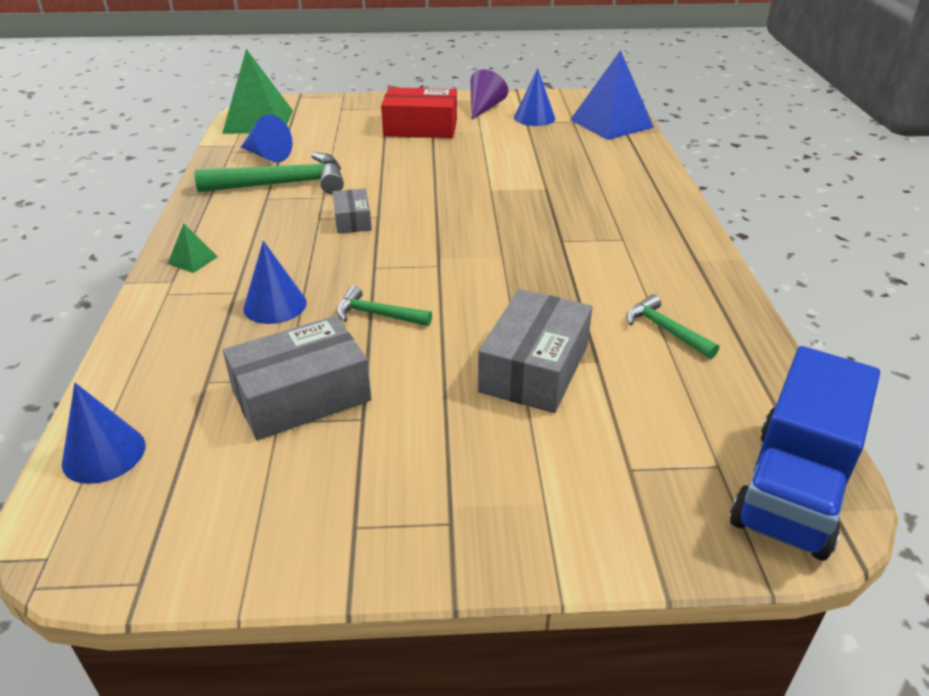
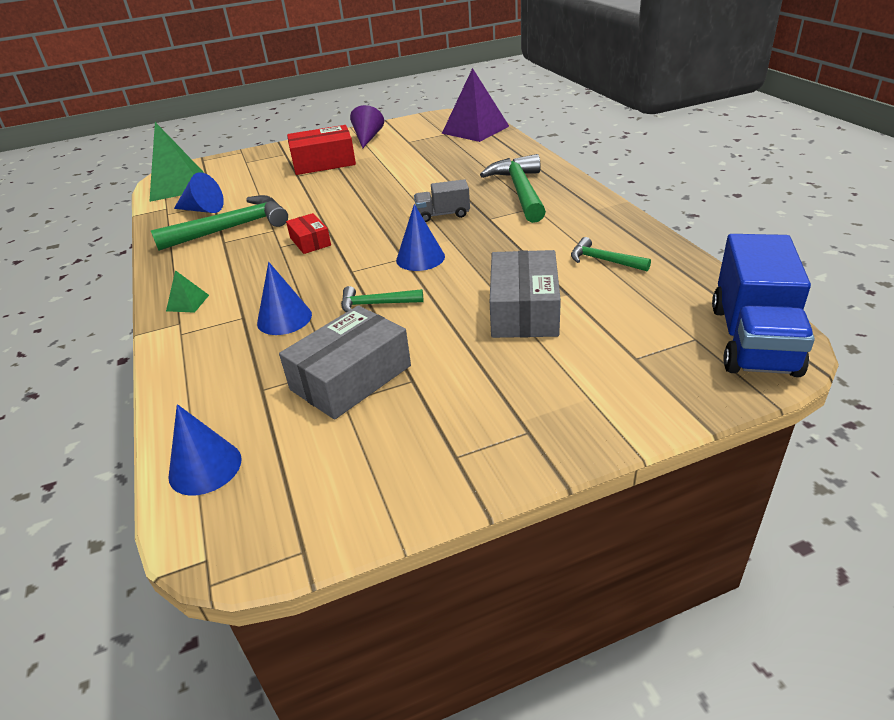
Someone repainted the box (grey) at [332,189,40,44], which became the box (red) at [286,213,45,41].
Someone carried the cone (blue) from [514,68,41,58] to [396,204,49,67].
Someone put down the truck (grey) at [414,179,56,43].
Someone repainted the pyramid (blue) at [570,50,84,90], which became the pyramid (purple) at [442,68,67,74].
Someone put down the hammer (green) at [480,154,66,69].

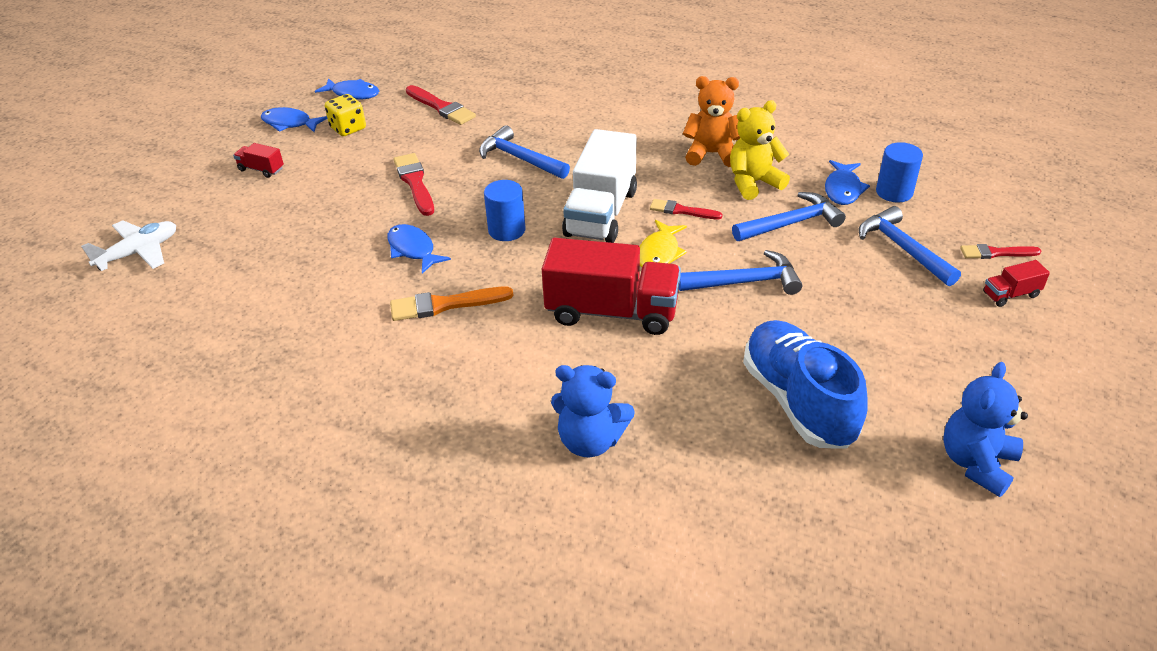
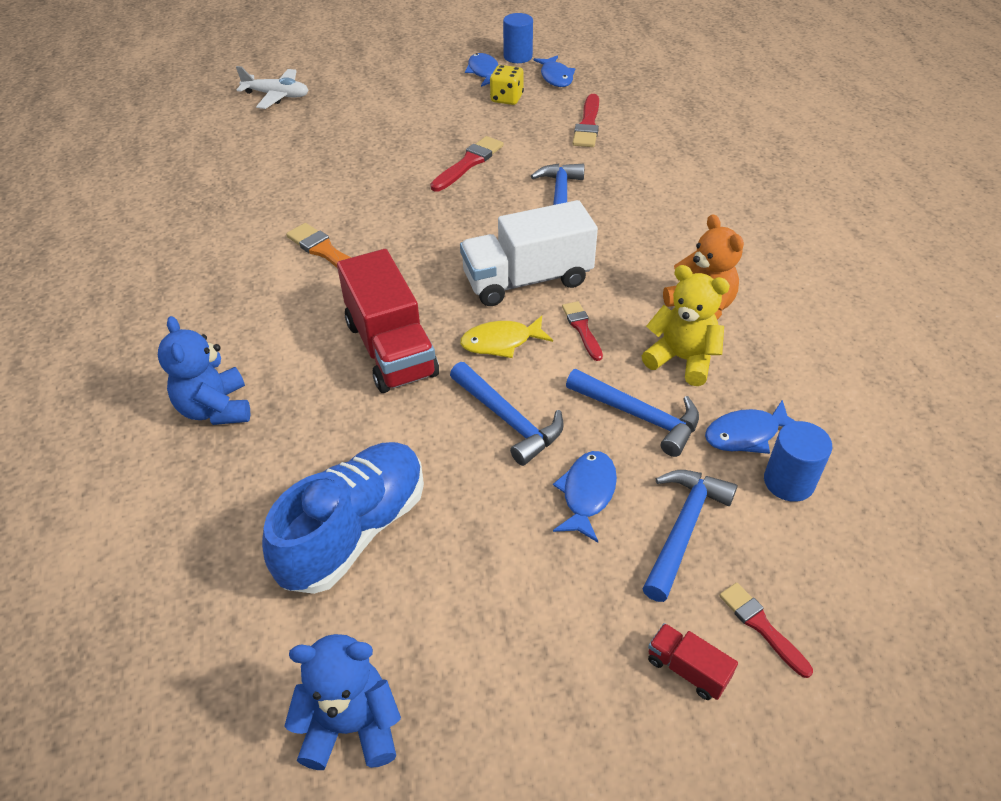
Someone carried the cylinder (blue) from [484,180,42,61] to [503,13,30,50].
Someone carried the fish (blue) from [387,224,64,50] to [553,451,64,92].
Someone took away the truck (red) at [233,143,51,35].

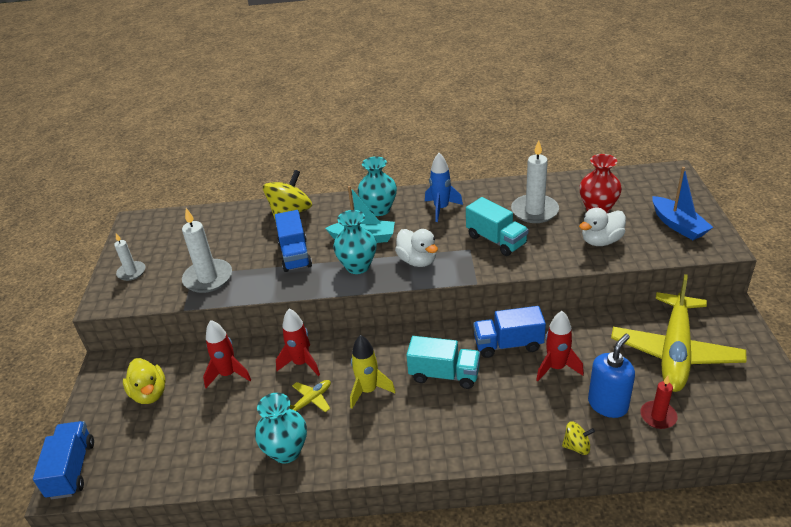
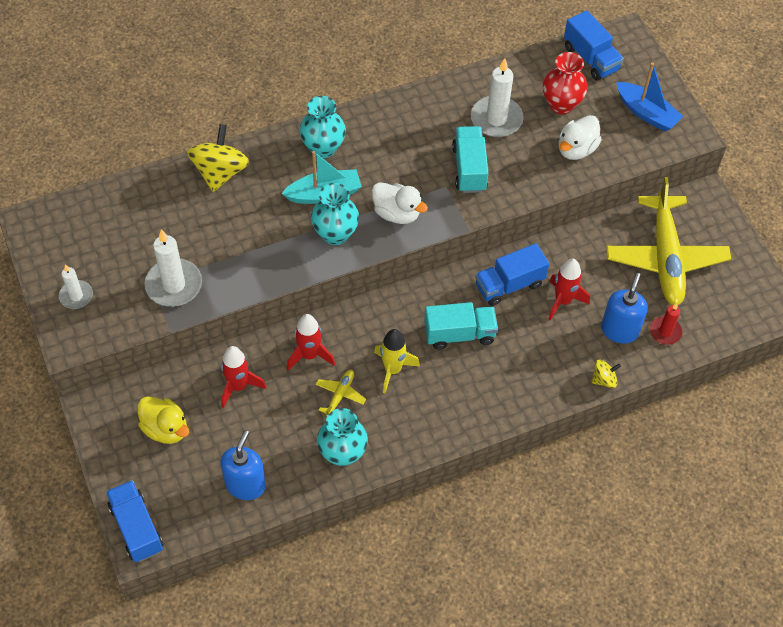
Someone put down the soap dispenser (blue) at [221,430,45,70].
Someone rotated the truck (turquoise) at [466,197,62,59] by 120 degrees counterclockwise.
Someone carried the truck (blue) from [275,210,37,62] to [564,10,60,71].
Someone took away the rocket (blue) at [425,153,38,69].

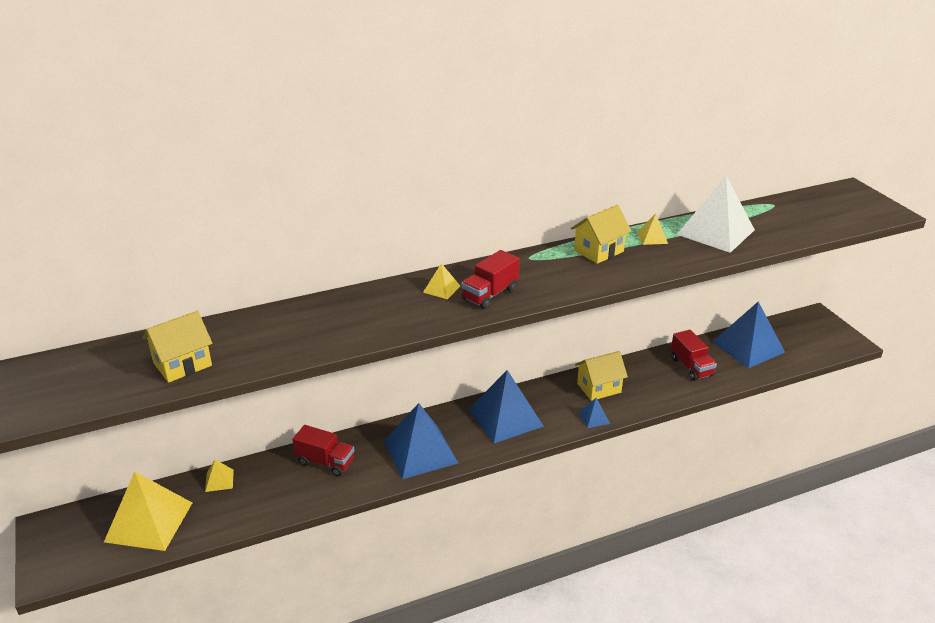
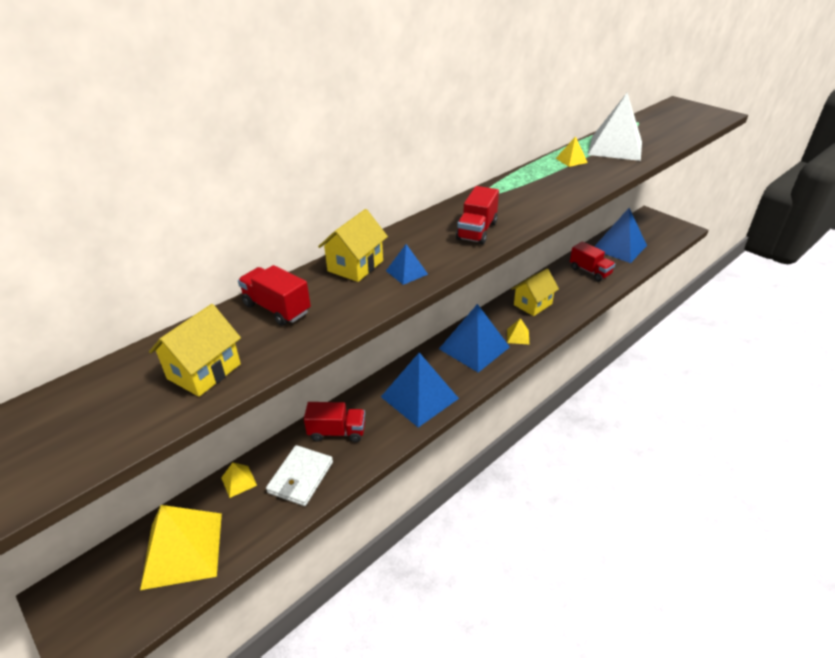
Someone put down the truck (red) at [238,265,73,61].
Someone put down the wallet (white) at [266,445,67,61].
Someone carried the house (yellow) from [571,205,60,59] to [318,209,70,73].
Someone carried the pyramid (blue) from [578,398,32,30] to [386,244,42,41].
Someone carried the pyramid (yellow) from [423,263,37,37] to [507,318,22,26].

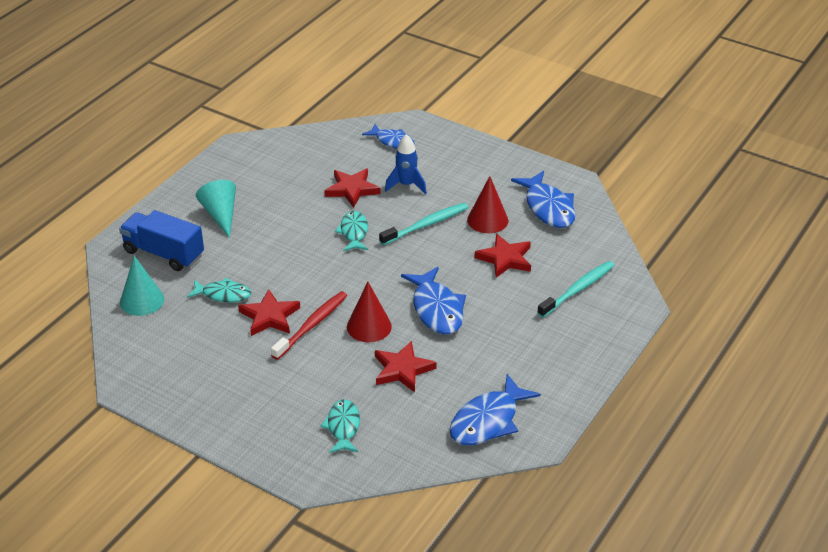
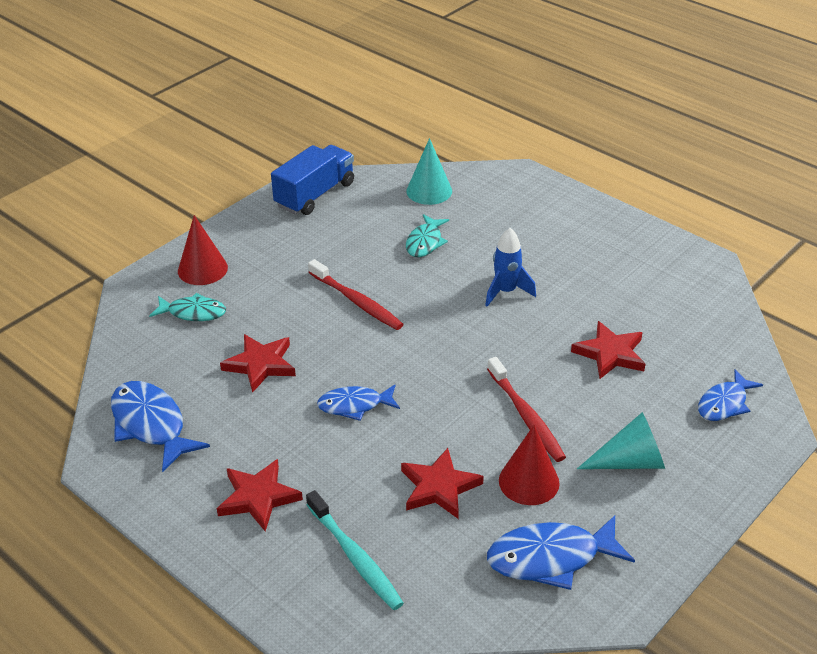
Someone carried the cone (red) from [347,282,45,60] to [178,215,50,70].
Someone carried the star (red) from [238,289,62,47] to [217,459,86,73].
Someone carried the truck (blue) from [119,210,85,61] to [271,145,83,70].
Someone scaled the fish (blue) at [401,267,65,67] by 0.64.
Someone carried the rocket (blue) from [385,134,42,60] to [485,228,51,79].
Someone repainted the toothbrush (turquoise) at [379,203,90,42], which became the toothbrush (red) at [487,357,79,105].
Someone carried the cone (turquoise) from [196,180,40,58] to [577,412,88,57].
Someone took away the fish (turquoise) at [335,211,33,40].

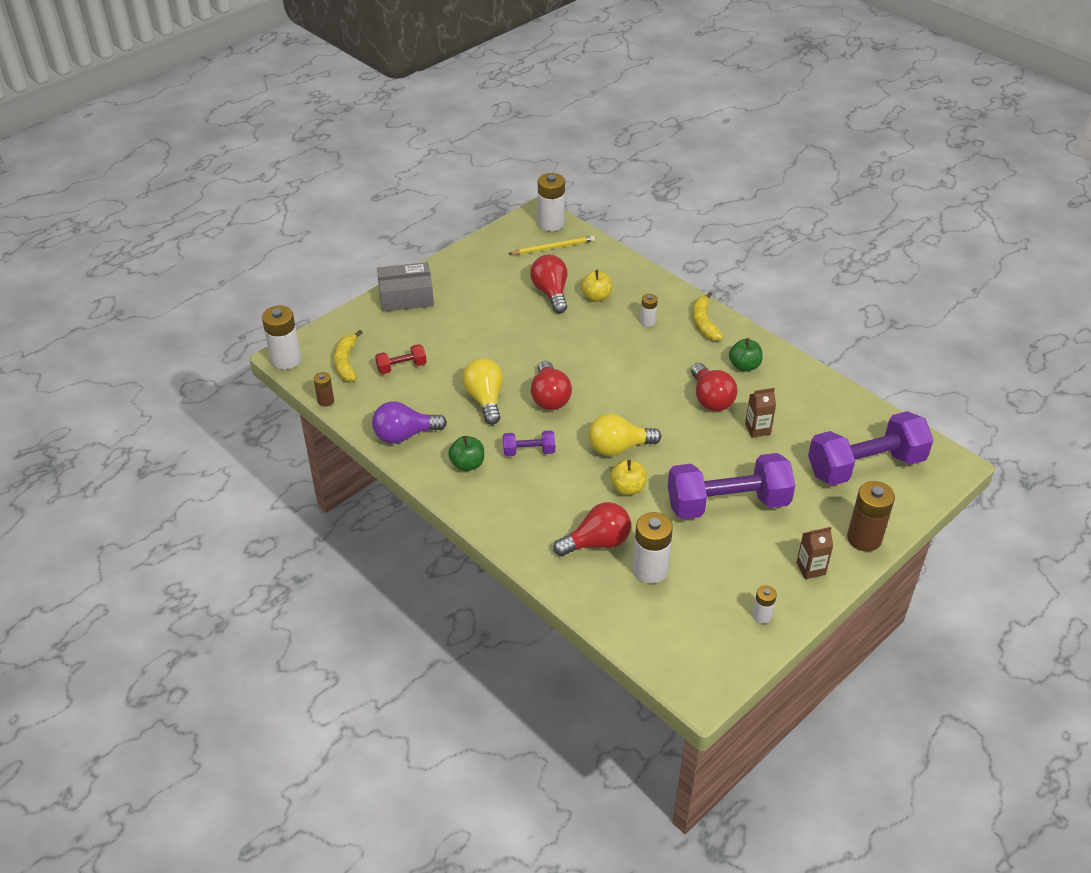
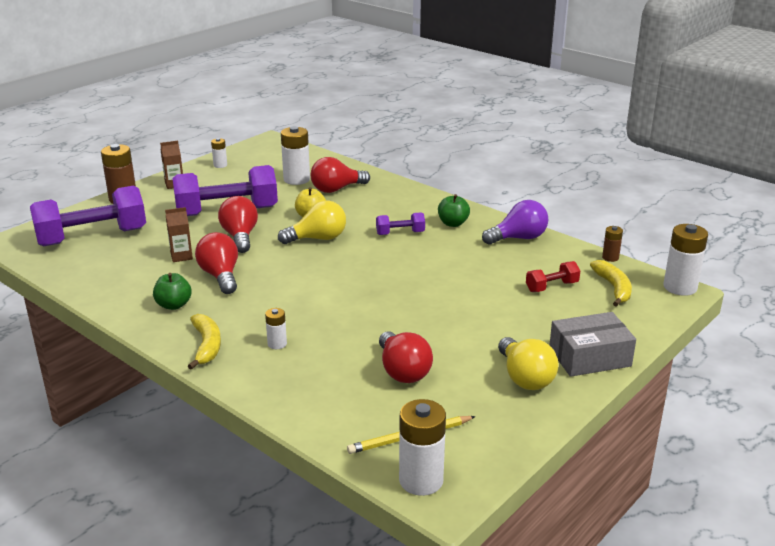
Someone carried the light bulb (red) from [531,361,41,49] to [218,196,40,57].
Someone carried the light bulb (yellow) from [462,358,41,67] to [498,337,61,53].
Someone took away the apple (yellow) at [581,270,31,32].

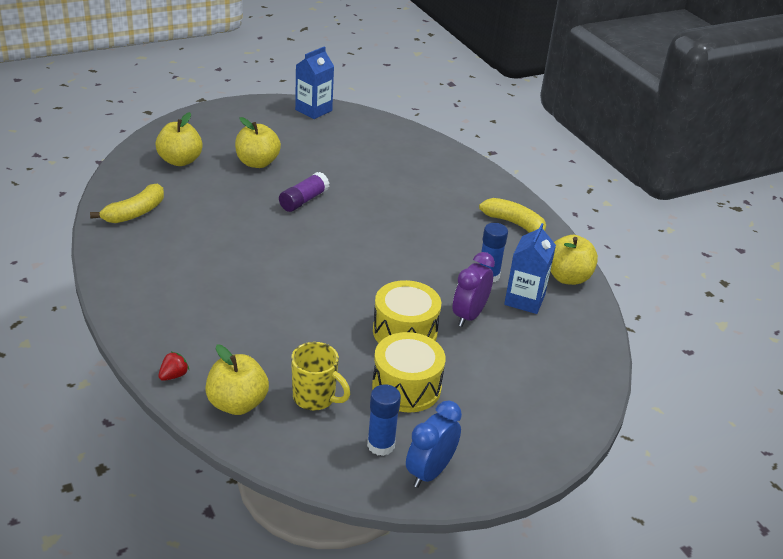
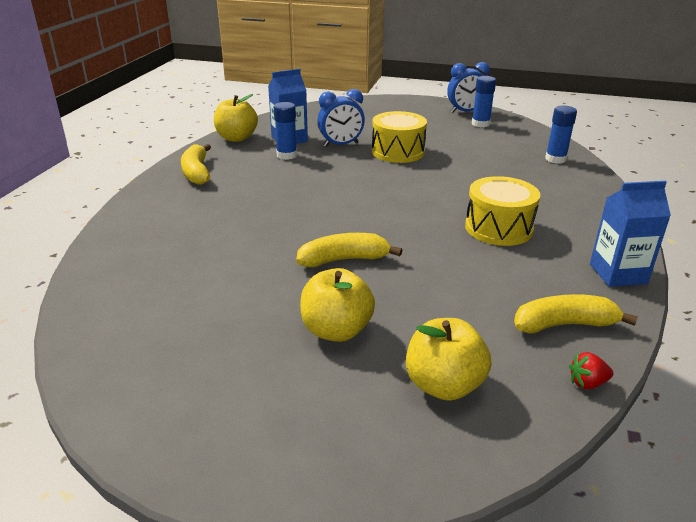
Someone swapped the glue stick (purple) at [279,172,50,40] for the banana (yellow) at [296,233,106,34].
Someone repainted the clock (purple) at [453,252,42,75], which became the clock (blue) at [317,89,48,58].
Someone carried the drum (yellow) from [372,332,74,81] to [465,176,76,70].
Someone swapped the apple (yellow) at [205,345,64,70] for the glue stick (blue) at [545,106,32,58].
Someone carried the strawberry (red) from [158,352,31,29] to [569,352,44,37].
Someone carried the carton (blue) from [295,46,39,73] to [590,181,81,106].
Someone took away the mug (yellow) at [291,342,59,68].

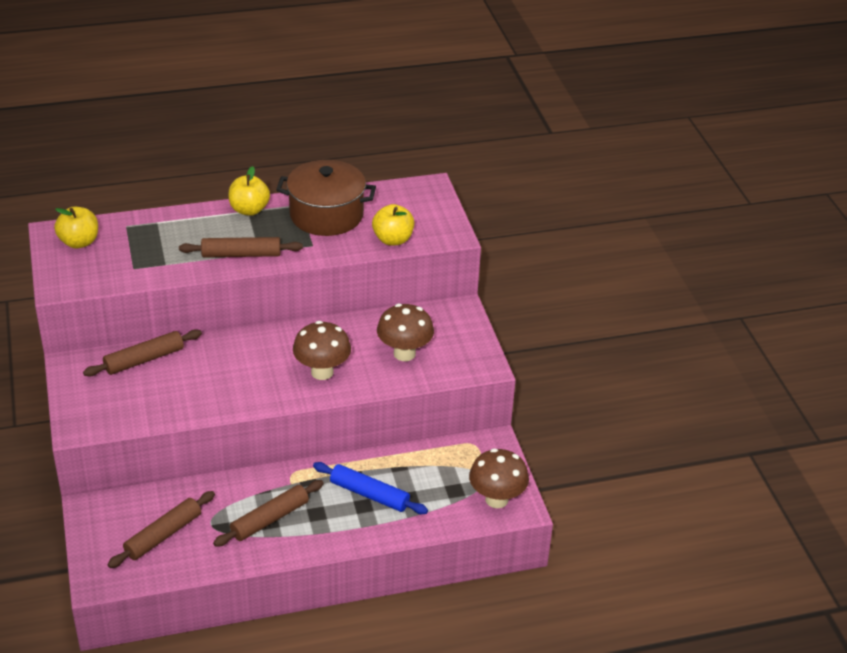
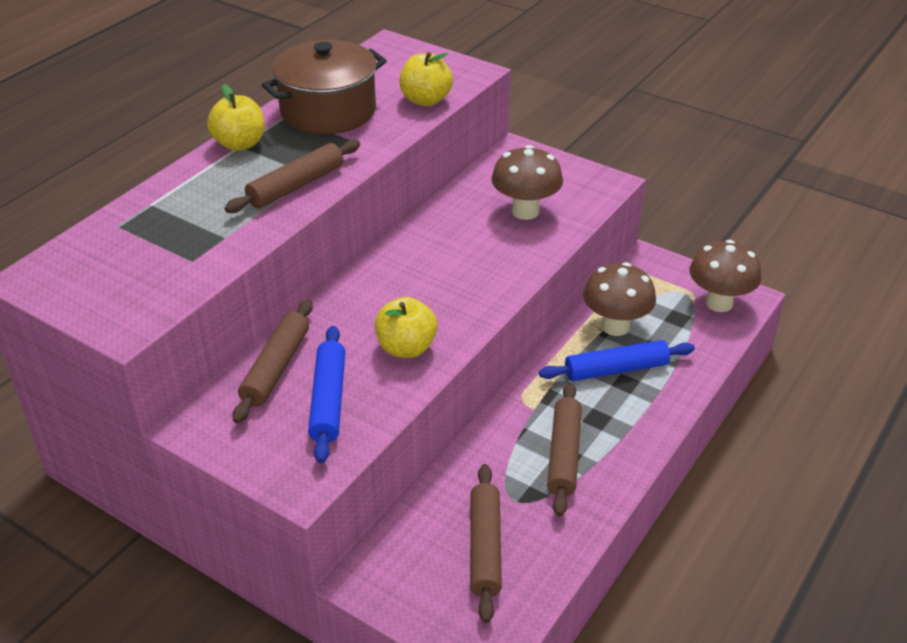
Someone put down the rolling pin (blue) at [308,326,38,137].
Someone carried the apple (yellow) from [54,207,44,42] to [375,297,63,61].
Someone carried the mushroom (brown) from [293,321,58,59] to [583,262,73,74].

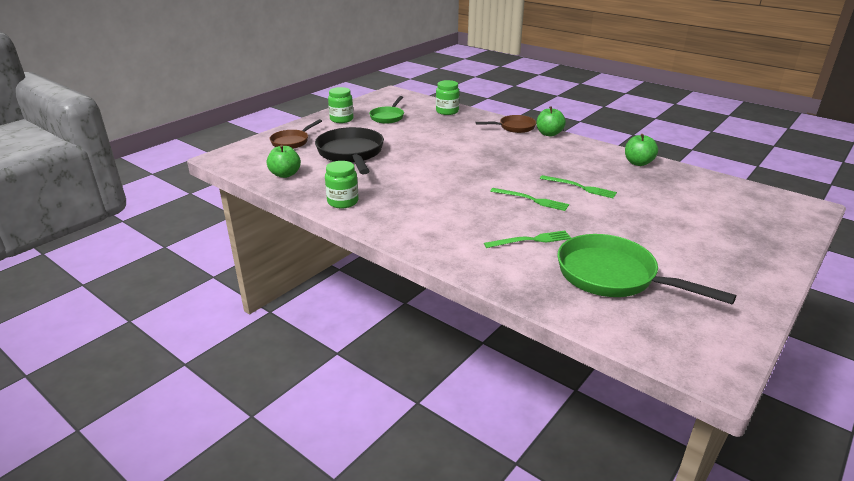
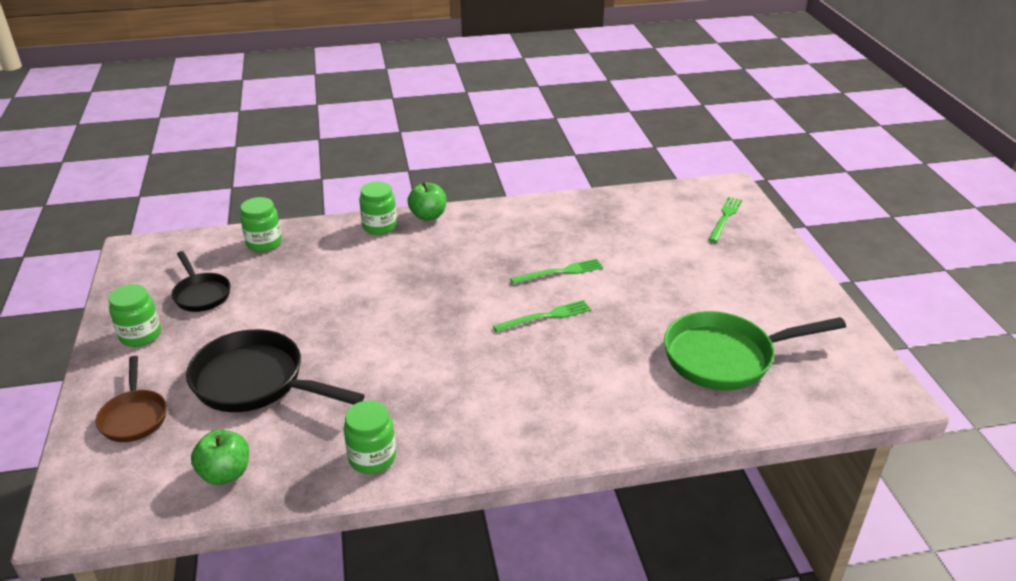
Someone repainted the pan (green) at [369,96,35,28], which became the pan (black) at [172,251,58,61].
Someone swapped the pan (brown) at [475,115,61,18] for the jar (green) at [359,181,38,54].
Someone carried the fork (green) from [484,231,87,17] to [708,197,34,45].
Someone took away the apple (green) at [625,134,33,32].

